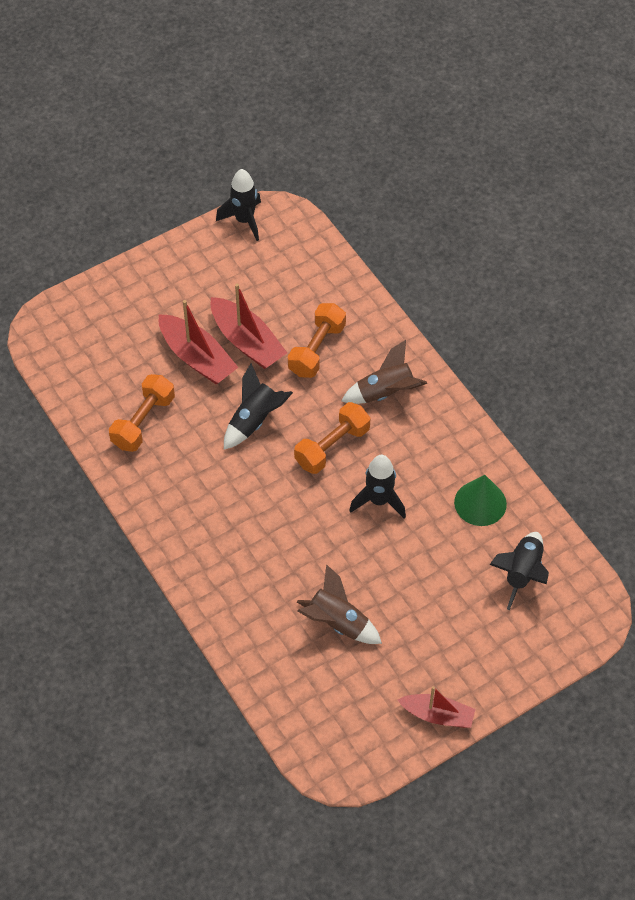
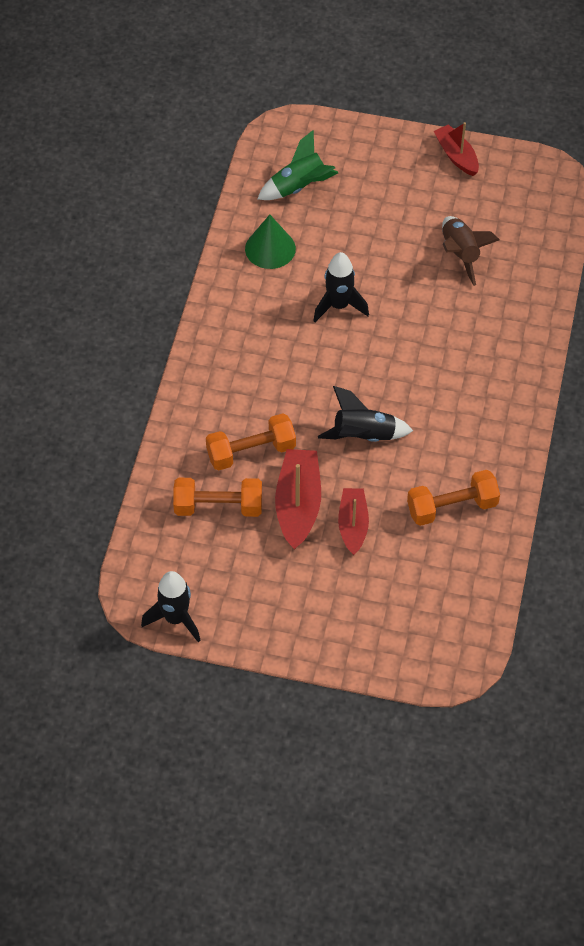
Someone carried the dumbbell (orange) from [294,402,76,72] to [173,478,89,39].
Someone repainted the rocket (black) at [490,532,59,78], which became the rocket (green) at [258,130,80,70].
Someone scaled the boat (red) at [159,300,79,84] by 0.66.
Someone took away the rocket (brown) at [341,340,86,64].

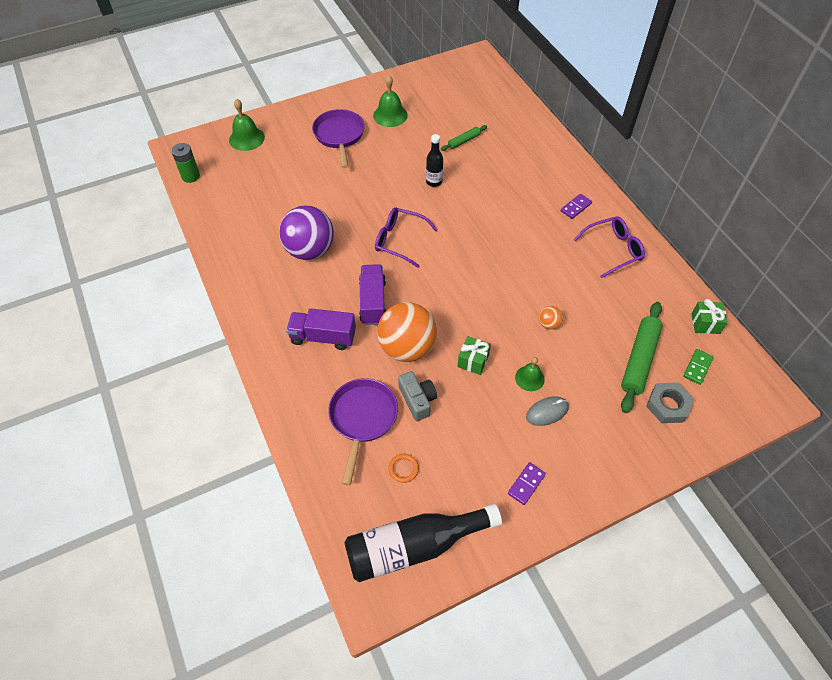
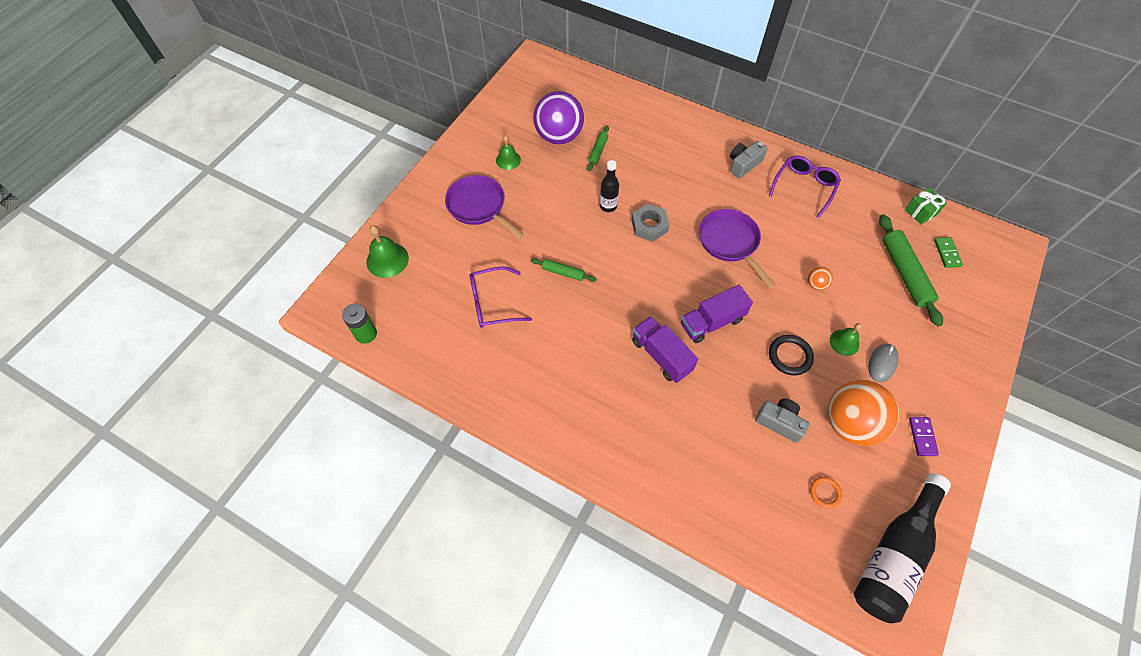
Someone carried the glasses (purple) from [375,207,63,61] to [470,266,62,62].
Someone scaled the bell (green) at [373,75,35,52] by 0.65.
Someone put down the rolling pin (green) at [531,258,65,24].
Someone carried the ball (purple) from [279,206,55,54] to [533,91,51,54].
Someone carried the nut (grey) from [646,382,48,41] to [632,204,37,38].
Someone carried the truck (purple) from [286,308,70,42] to [681,285,72,58].
Someone carried the pan (purple) from [328,378,70,107] to [699,209,77,80].
Someone swapped the domino (purple) at [560,194,32,25] for the camera (grey) at [730,141,37,37].
Someone swapped the gift (green) at [457,336,34,39] for the ring (black) at [769,335,45,40].
Someone carried the ball (orange) from [377,302,60,60] to [828,380,72,66].

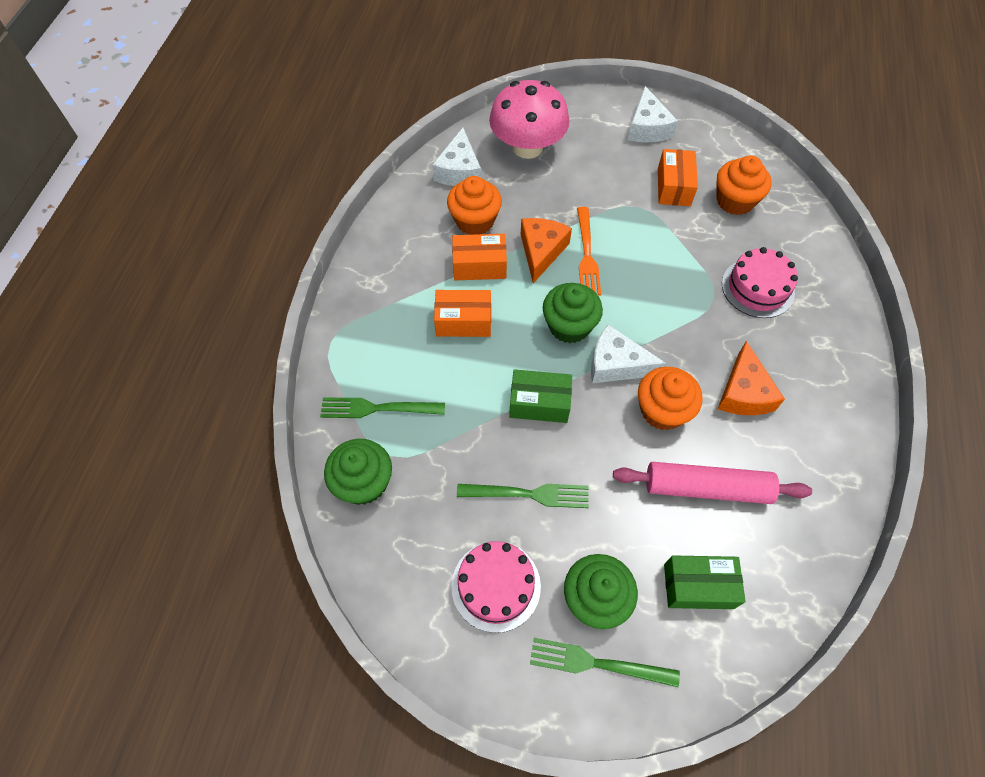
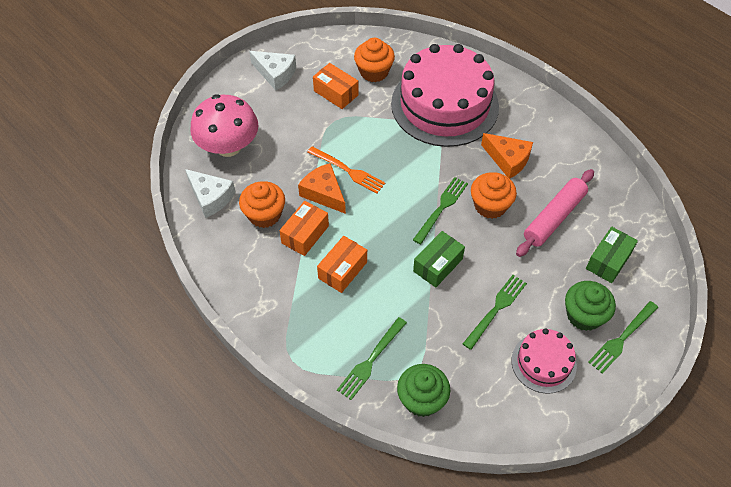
Someone scaled the cake (pink) at [722,247,76,71] by 2.04.
Someone swapped the cheese (white) at [591,324,75,59] for the fork (green) at [413,177,55,67].
Someone took away the cupcake (green) at [543,283,60,60].

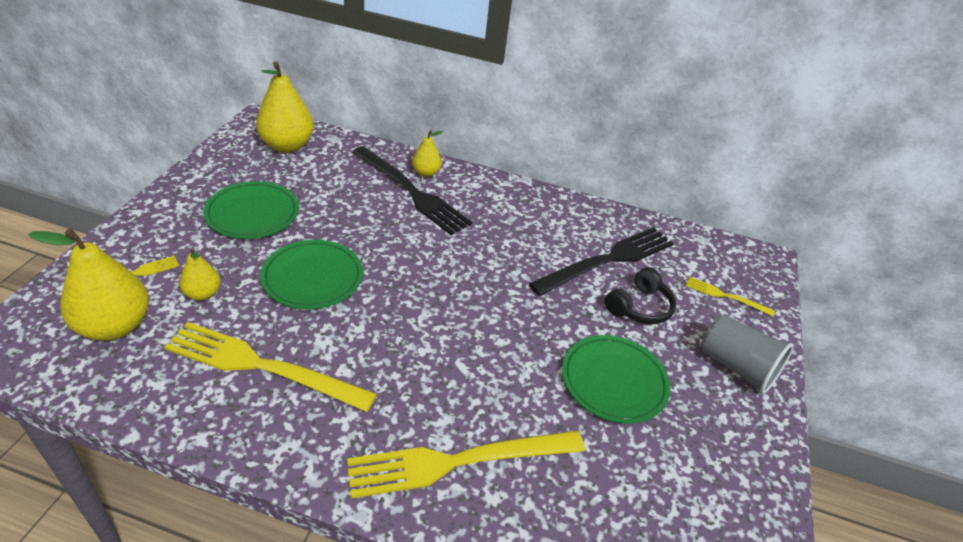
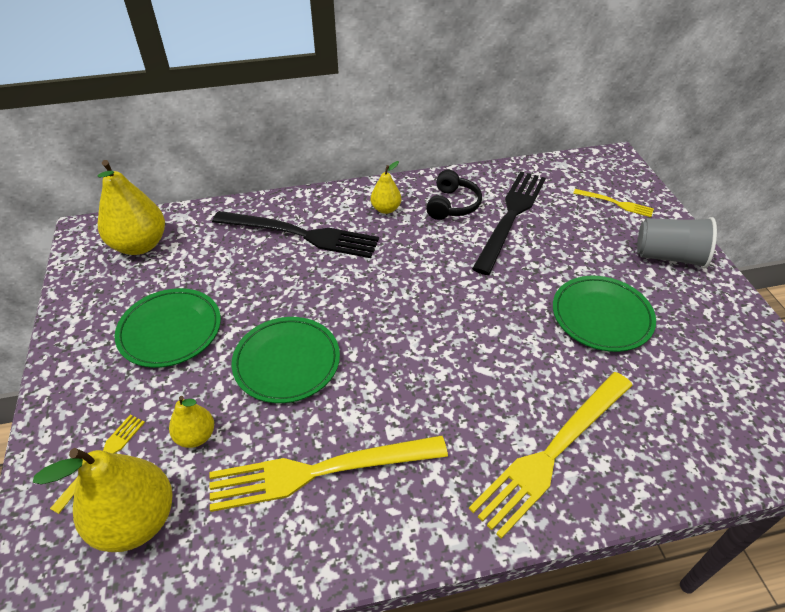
Someone carried the pear (yellow) from [412,130,31,47] to [371,161,30,53].
Someone carried the headphones (black) from [605,267,71,57] to [426,170,56,50].
Someone rotated the fork (yellow) at [686,277,89,39] by 150 degrees counterclockwise.

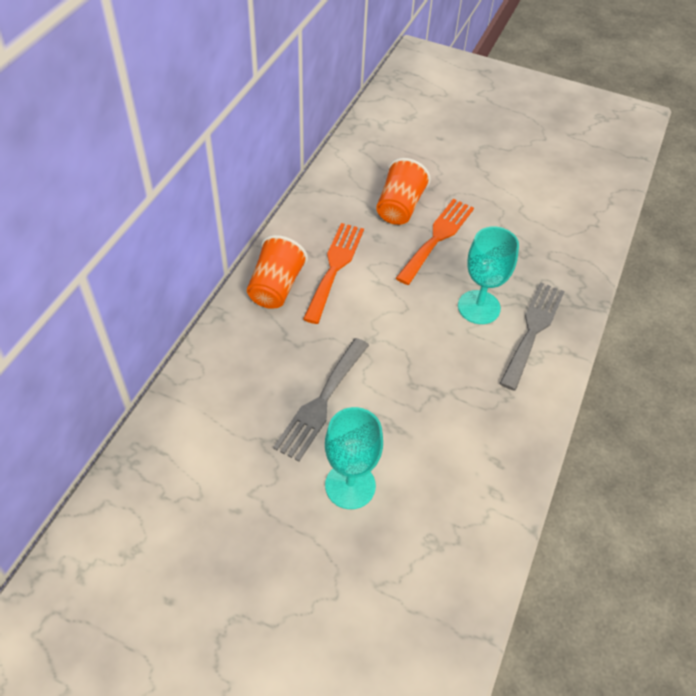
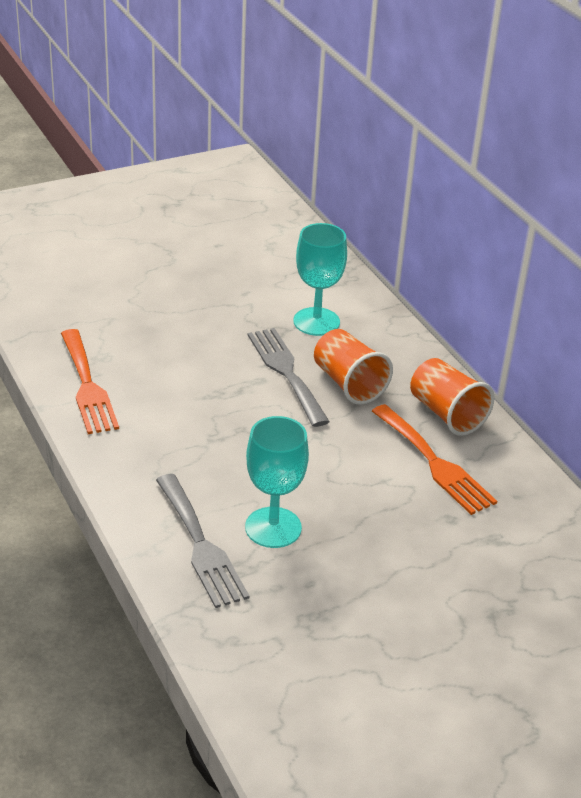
Someone carried the fork (orange) from [396,199,78,86] to [61,329,58,105].
Someone carried the goblet (turquoise) from [325,407,58,102] to [294,223,53,113].
Someone carried the cup (orange) from [376,158,55,67] to [314,329,79,76].

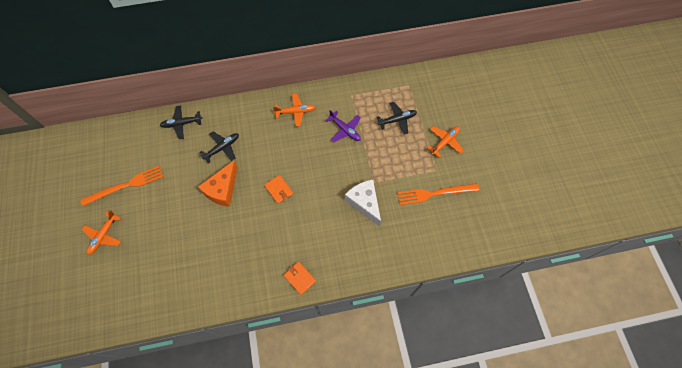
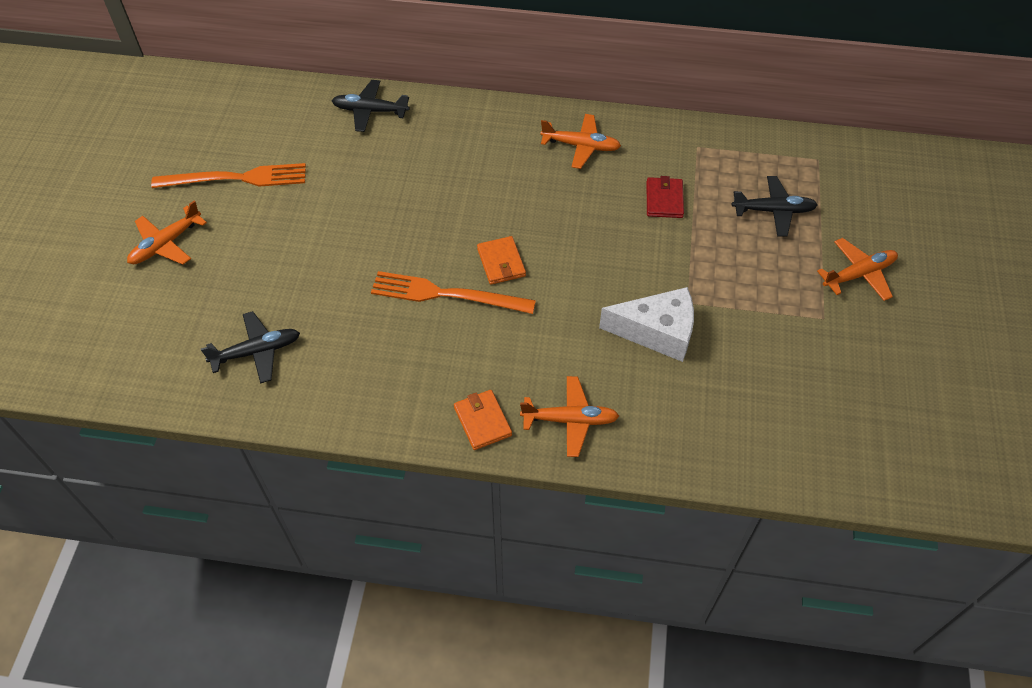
Someone carried the plane (black) from [200,131,39,33] to [201,311,99,73].
Someone carried the fork (orange) from [397,183,82,22] to [371,271,165,43].
Someone put down the plane (orange) at [520,376,99,81].
Someone rotated the cheese (white) at [345,180,36,47] by 105 degrees clockwise.
Someone swapped the plane (purple) at [326,110,35,32] for the wallet (red) at [647,176,37,42].
Someone took away the cheese (orange) at [198,161,40,46].

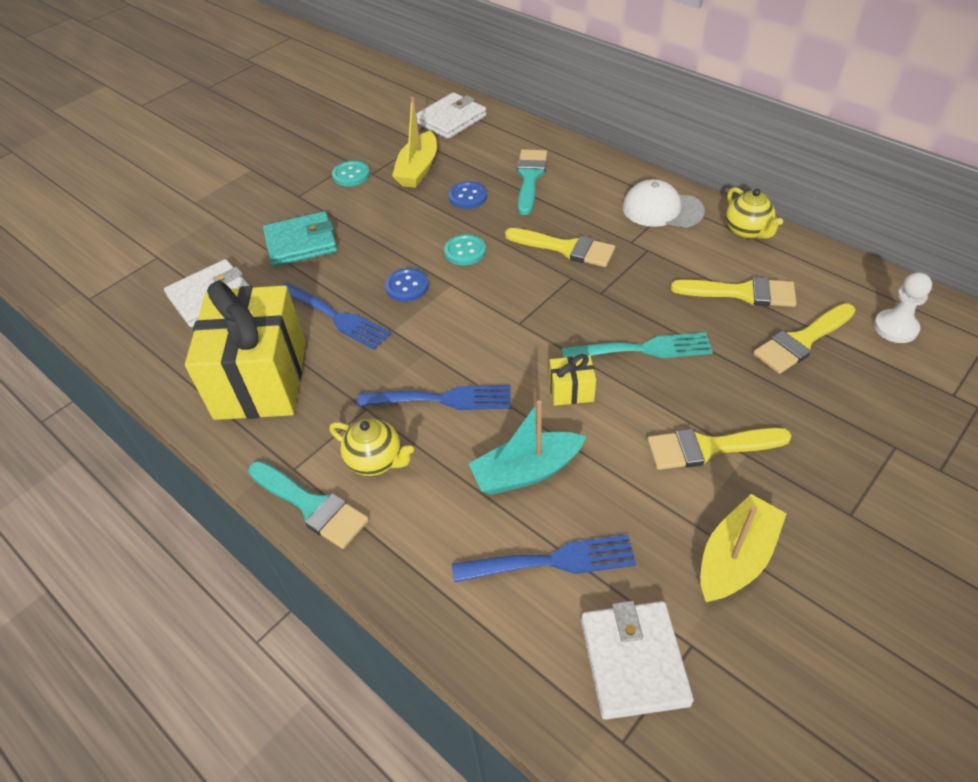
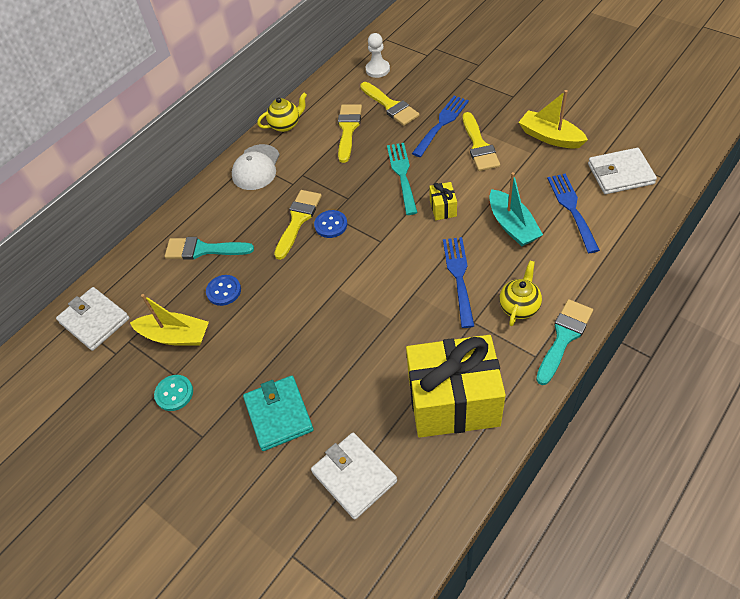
Someone carried the button (blue) from [385,268,44,34] to [314,210,33,28].
Someone carried the fork (blue) from [281,282,111,68] to [412,96,57,61].
Someone took away the button (turquoise) at [444,234,42,31].

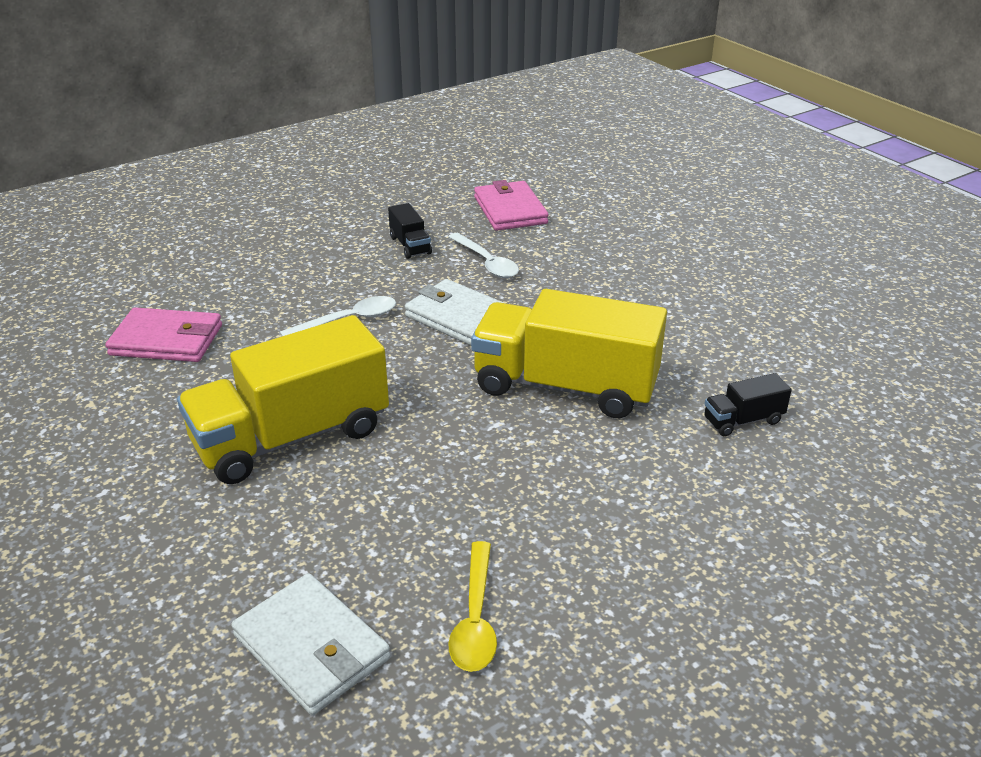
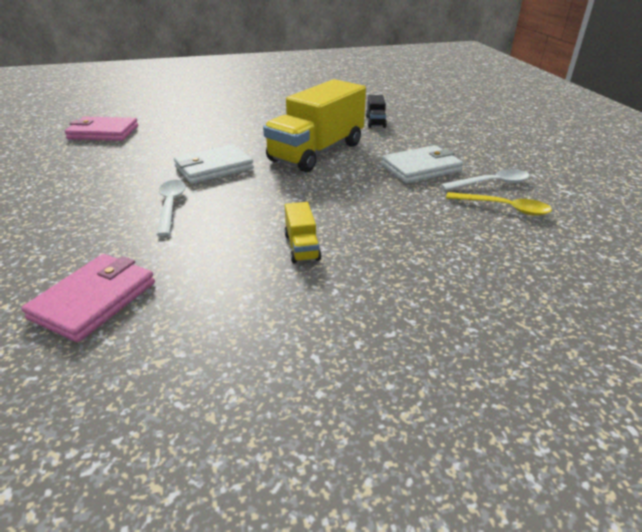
Someone scaled the truck (yellow) at [177,315,212,169] by 0.43.
Someone carried the wallet (white) from [231,573,159,142] to [381,145,82,38].
Someone carried the spoon (white) from [448,233,71,45] to [441,169,88,21].
Someone took away the truck (black) at [388,203,44,56].

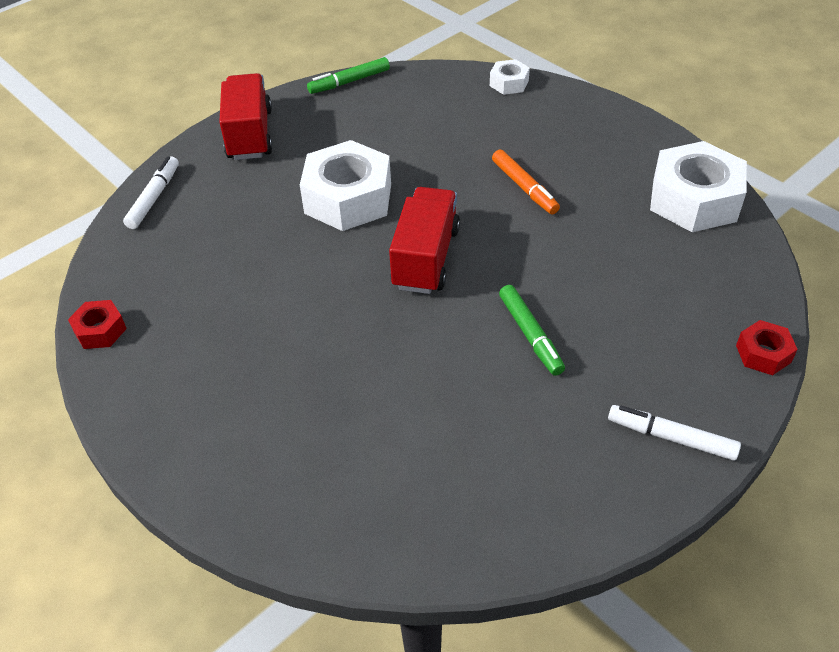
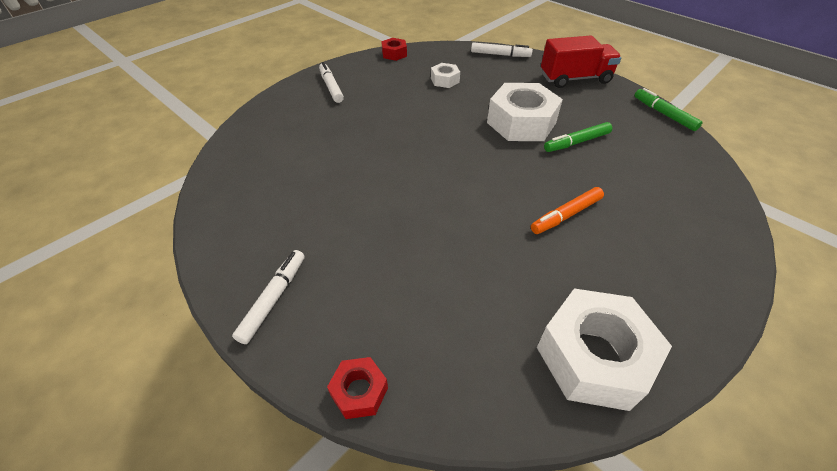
Someone put down the marker (white) at [319,62,25,41].
Someone carried the nut (white) from [490,59,40,36] to [431,63,29,25].
Someone carried the marker (green) from [499,285,66,91] to [544,122,68,30].
Someone took away the truck (red) at [389,187,71,107].

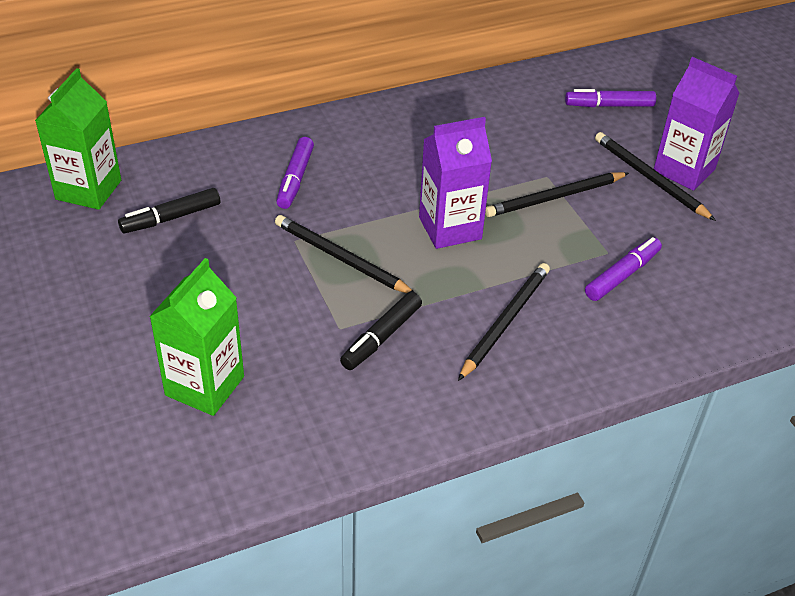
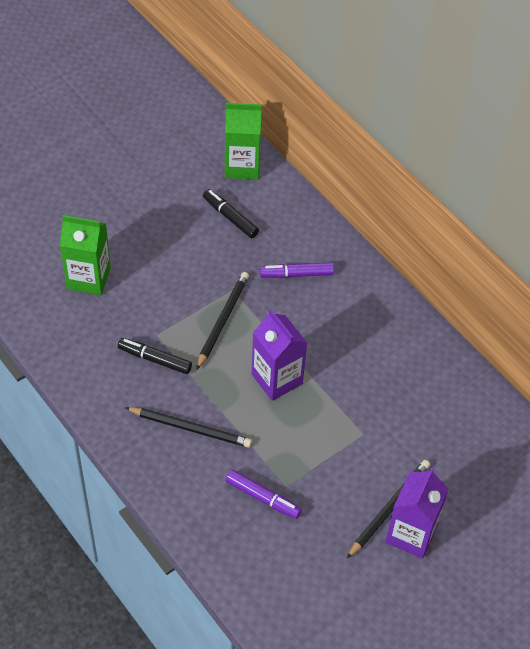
Someone took away the pencil (black) at [485,172,144,45].
Someone took away the marker (purple) at [565,89,91,18].

